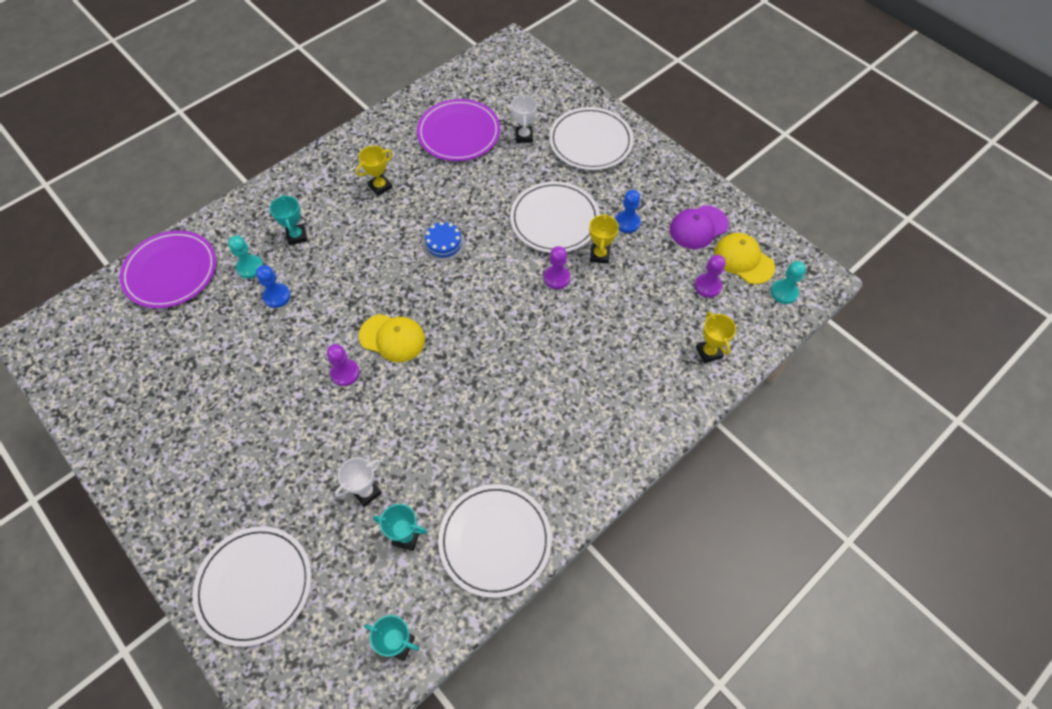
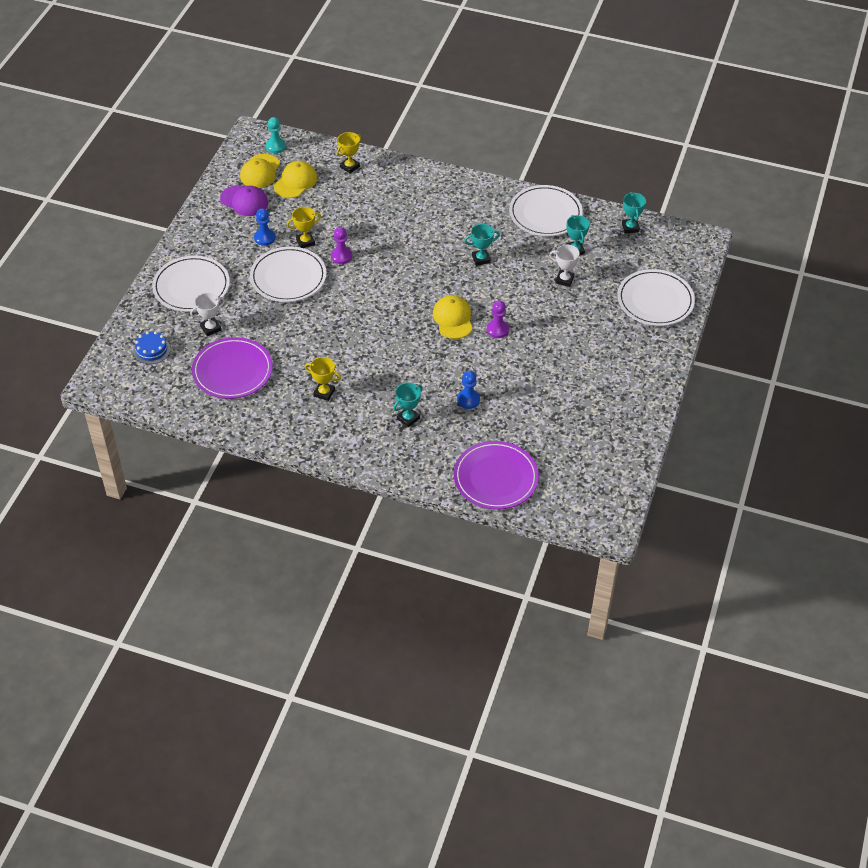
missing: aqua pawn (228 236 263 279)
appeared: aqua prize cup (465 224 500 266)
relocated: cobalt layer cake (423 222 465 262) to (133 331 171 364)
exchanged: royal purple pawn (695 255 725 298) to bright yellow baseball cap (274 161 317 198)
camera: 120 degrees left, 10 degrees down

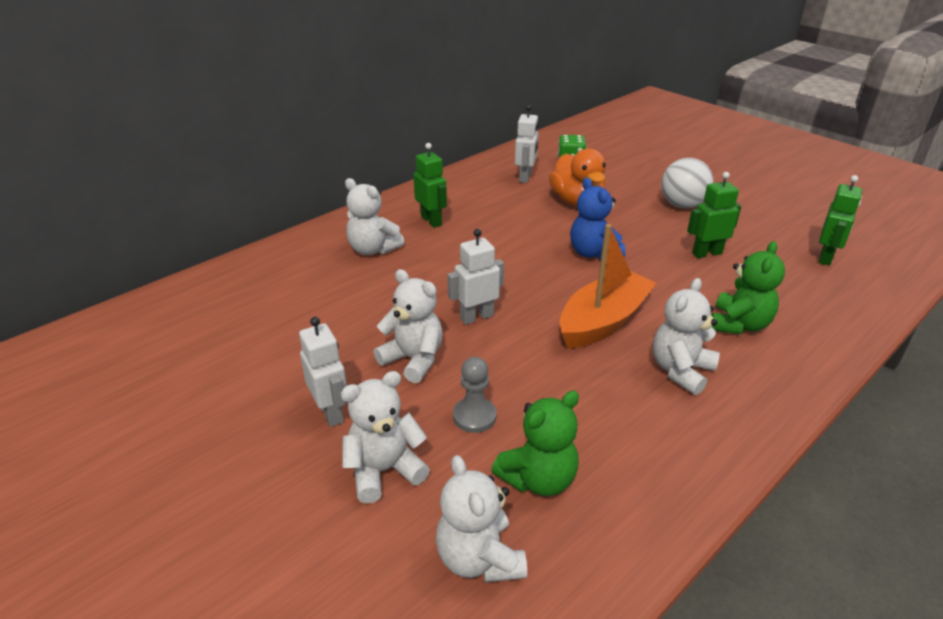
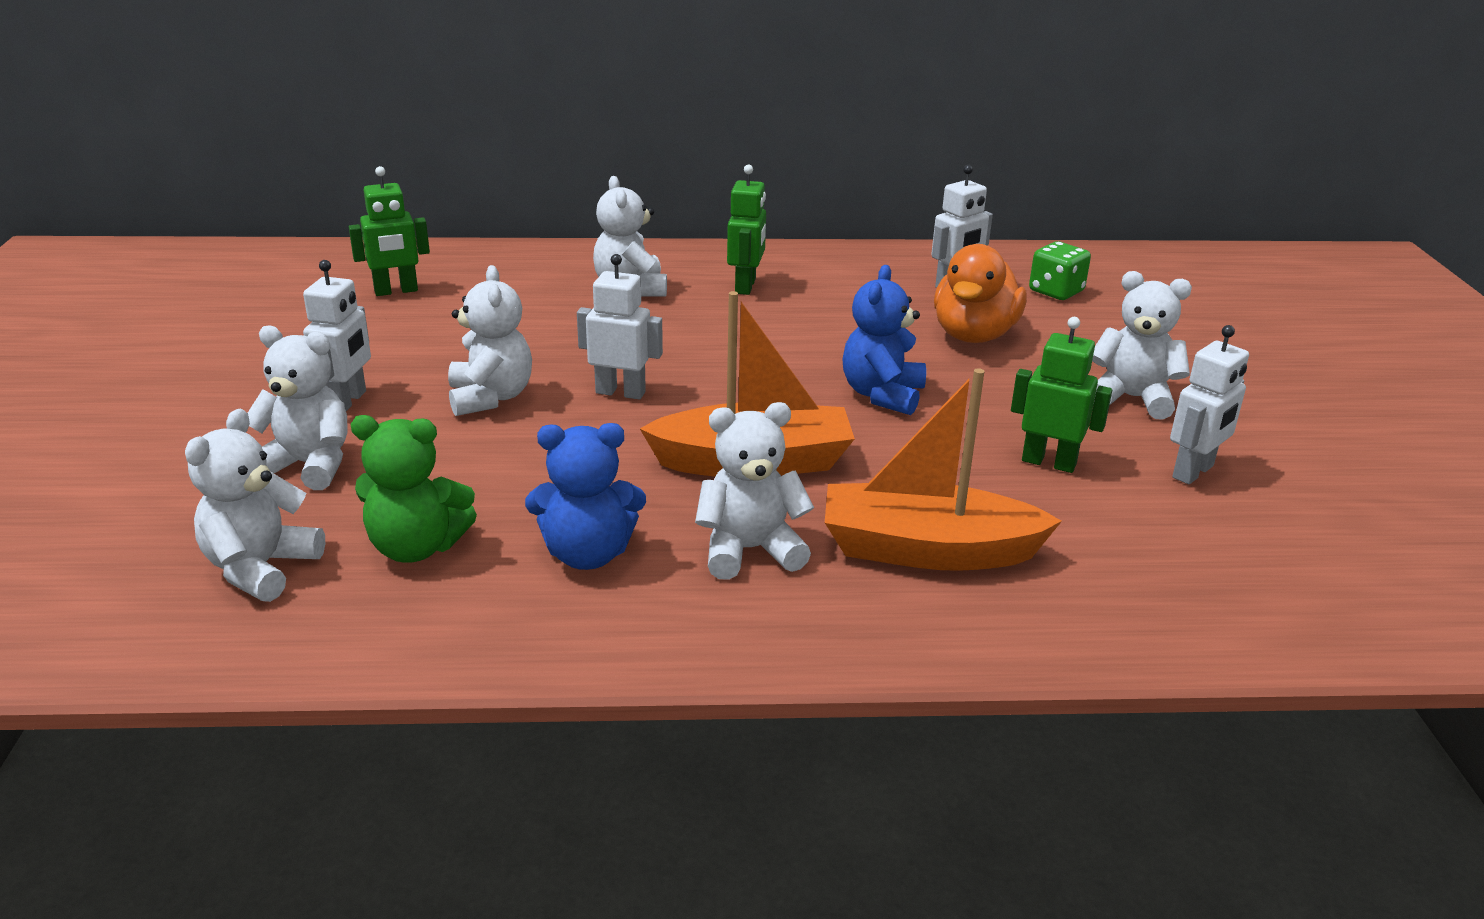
missing: gray pawn (453 357 497 433)
appeared: cobalt stuffed bear (525 423 646 570); pure white robot figure (1170 325 1249 484)
relocated: green robot figure (819 175 862 266) to (349 166 430 296)
exchanged: pure white sphere (661 158 714 208) to pure white stuffed bear (1092 271 1192 420); green stuffed bear (711 241 785 334) to orange-coloured toy boat (825 368 1062 571)
camera: 40 degrees right, 5 degrees down

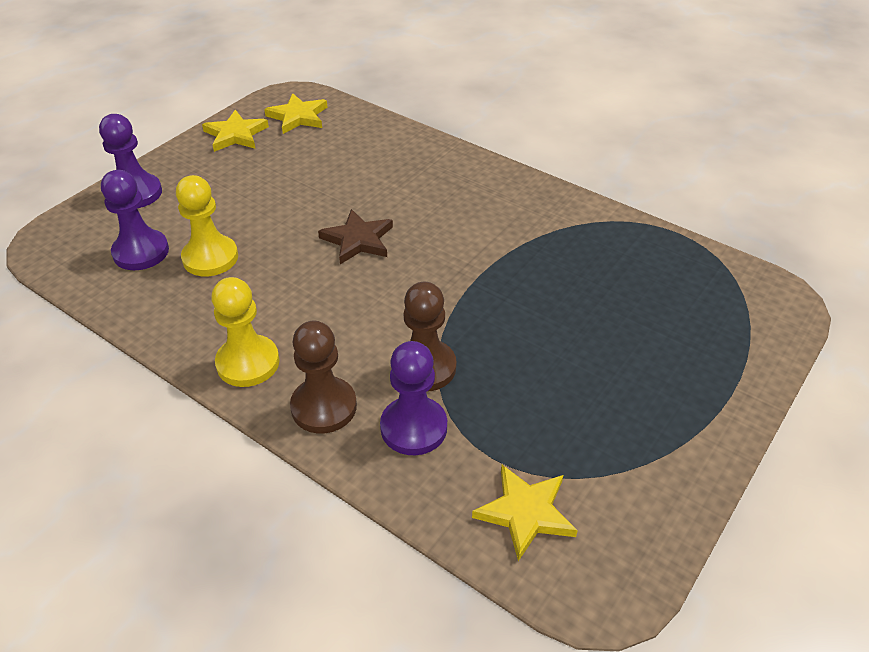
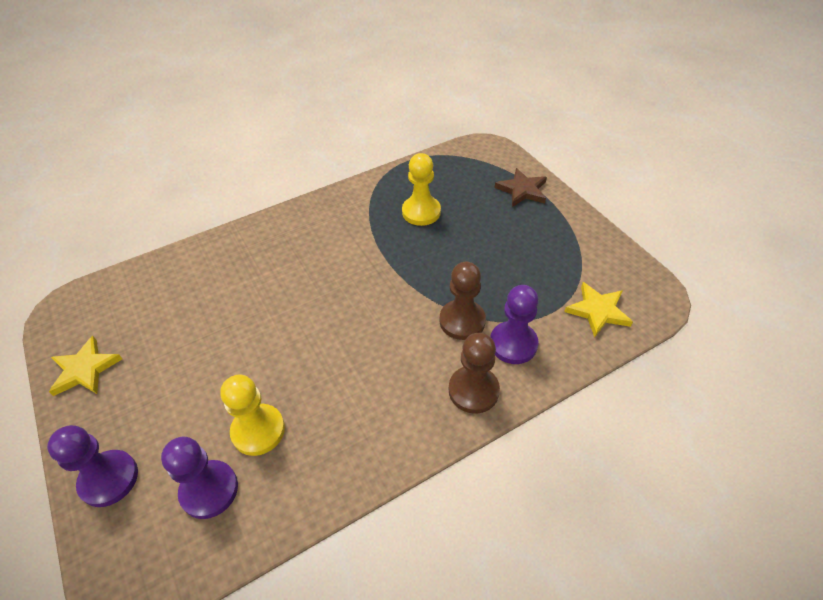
missing: bright yellow star (264 93 327 134)
relocated: bright yellow pawn (211 277 280 387) to (402 153 441 226); brown star (318 209 393 264) to (495 168 547 207)
camera: 65 degrees left, 5 degrees up

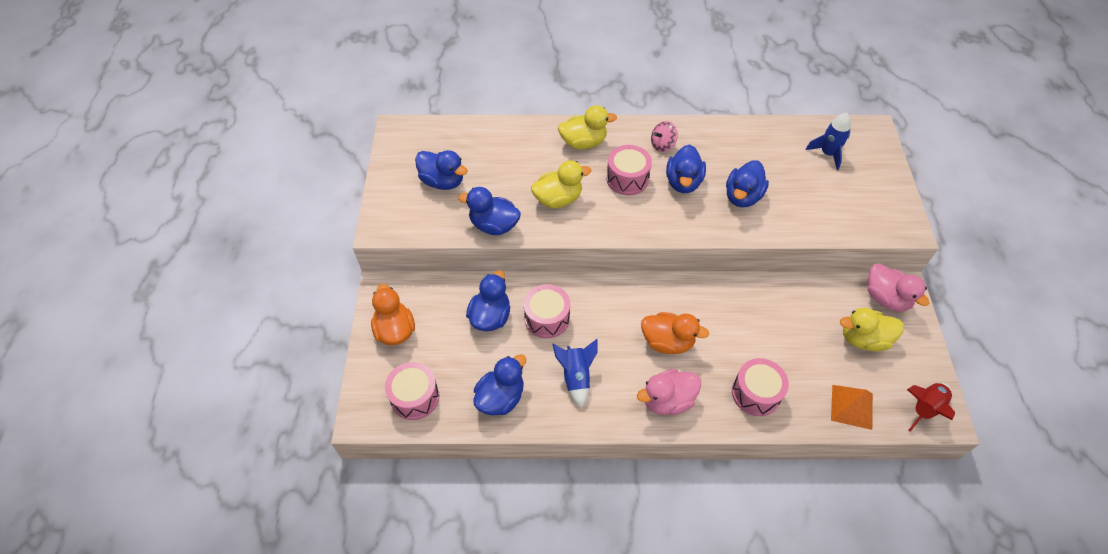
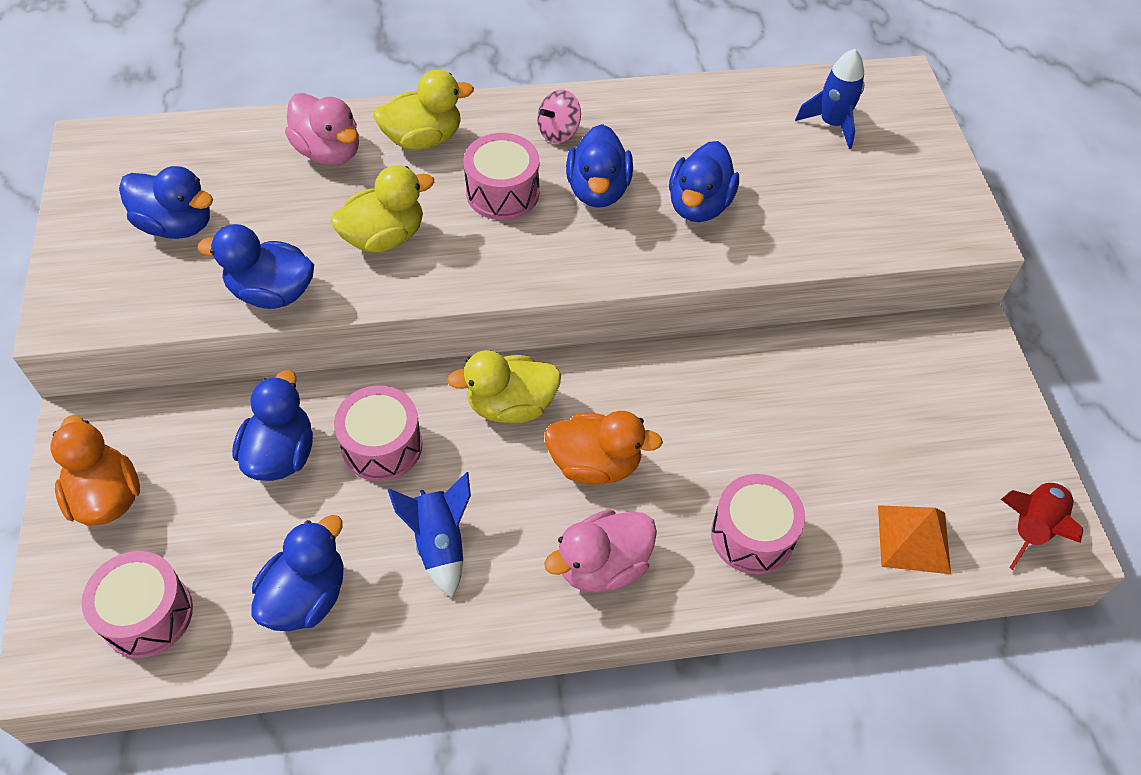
relocated: bright yellow toy duck (840 308 904 351) to (447 350 561 423); rosy toy duck (868 263 929 312) to (285 93 359 165)
camera: 10 degrees left, 0 degrees up

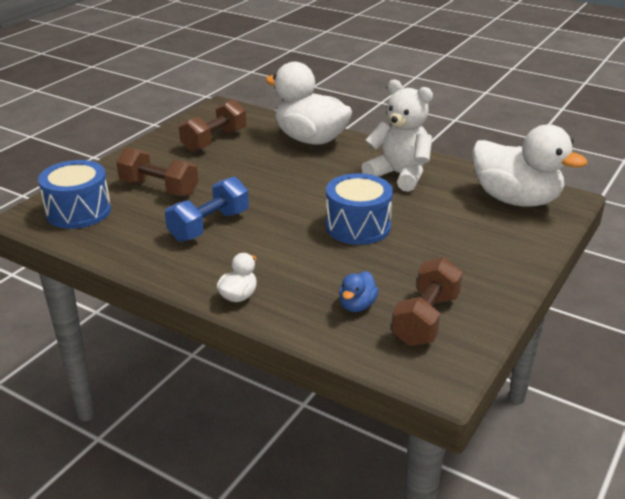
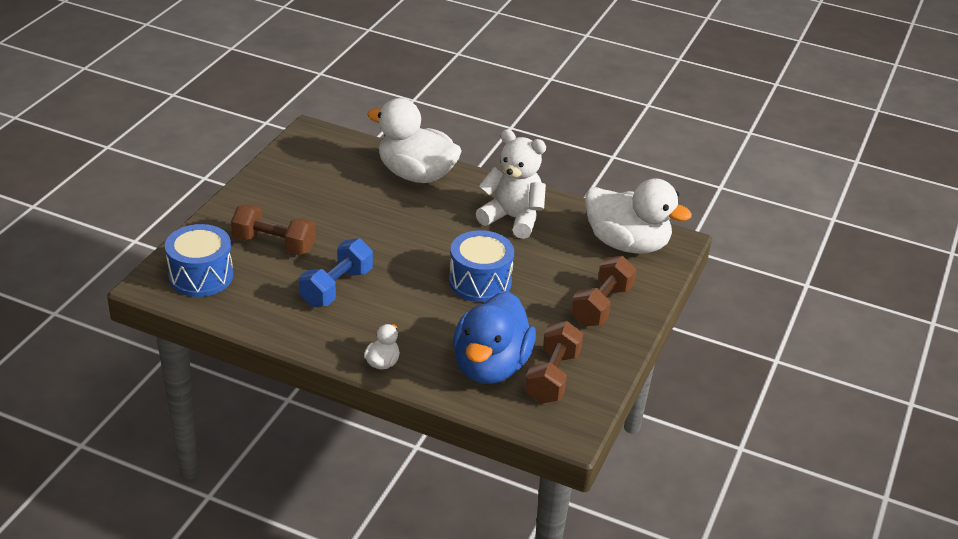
relocated: brown hand weight (179 99 246 152) to (571 256 637 326)
size: cobalt toy duck (339 271 379 312) = (453 292 536 384) x2.37
camera: 10 degrees left, 5 degrees up

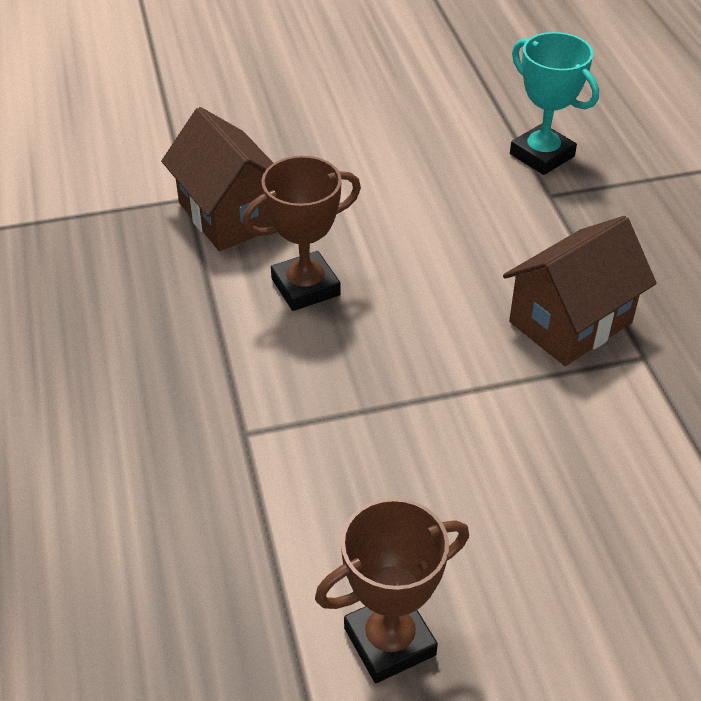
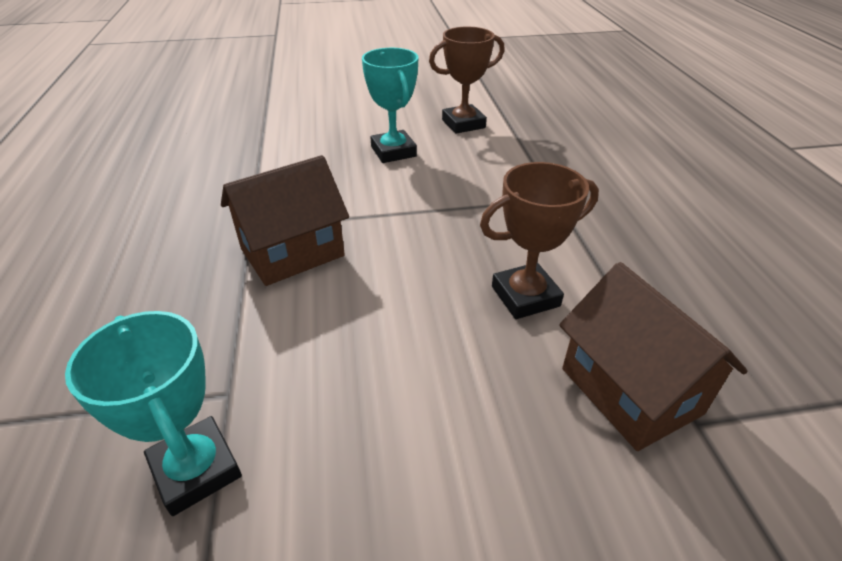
appeared: aqua prize cup (362 48 418 163)
camera: 175 degrees left, 5 degrees down

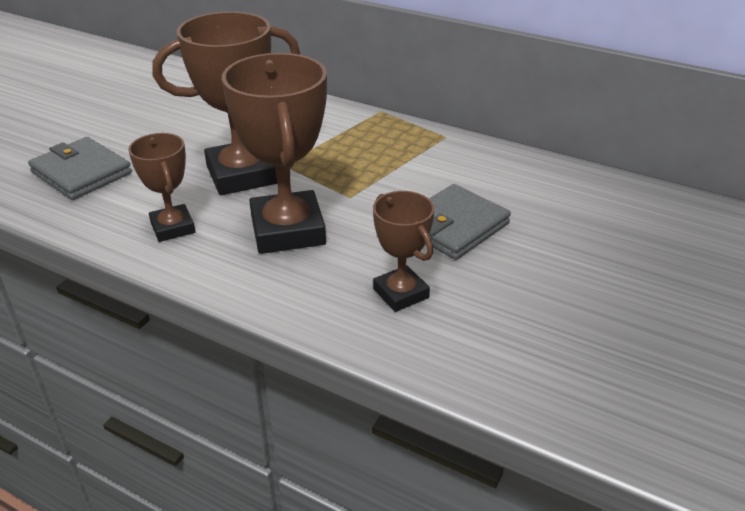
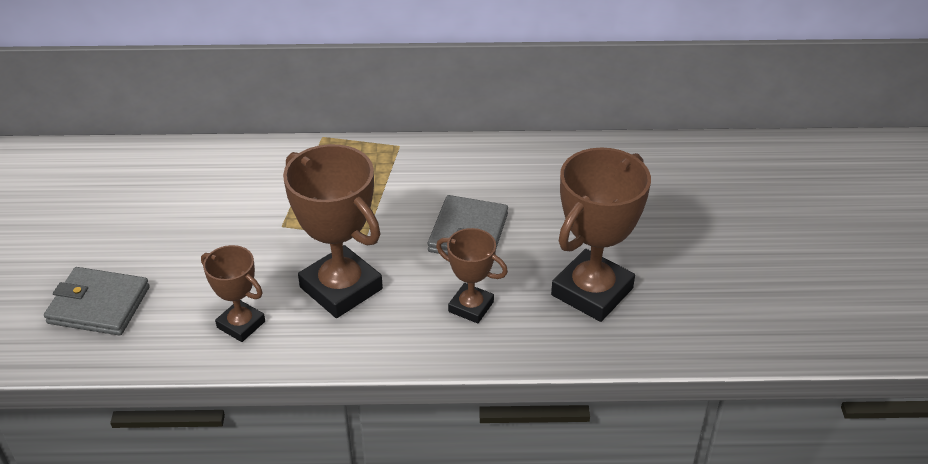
relocated: brown prize cup (152 12 300 195) to (551 147 651 322)
camera: 30 degrees left, 5 degrees up

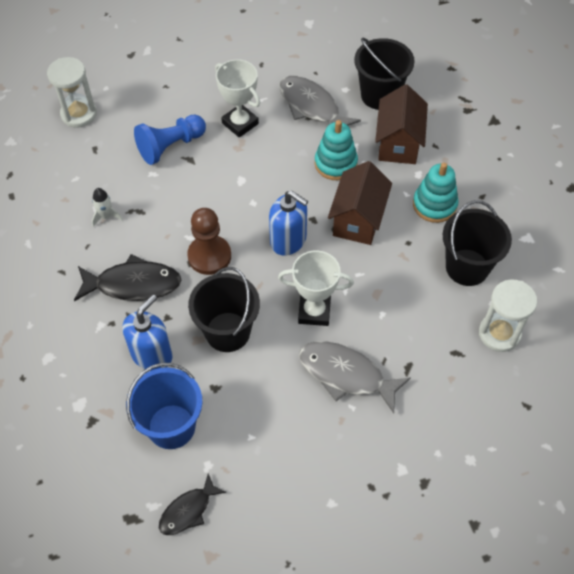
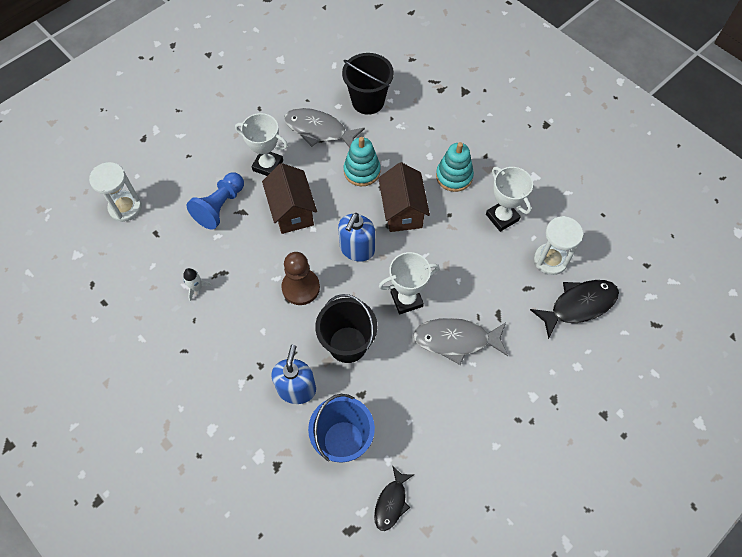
relocated: black fish (74 254 181 301) to (530 280 619 339); brown cottage (375 84 428 164) to (262 163 317 234)
exchanged: black sand bucket (443 200 512 286) to pure white prize cup (486 167 533 232)
spun: cobalt pump bottle (269 190 308 256) = (338 213 375 262) 105 degrees clockwise
camera: 25 degrees left, 5 degrees up

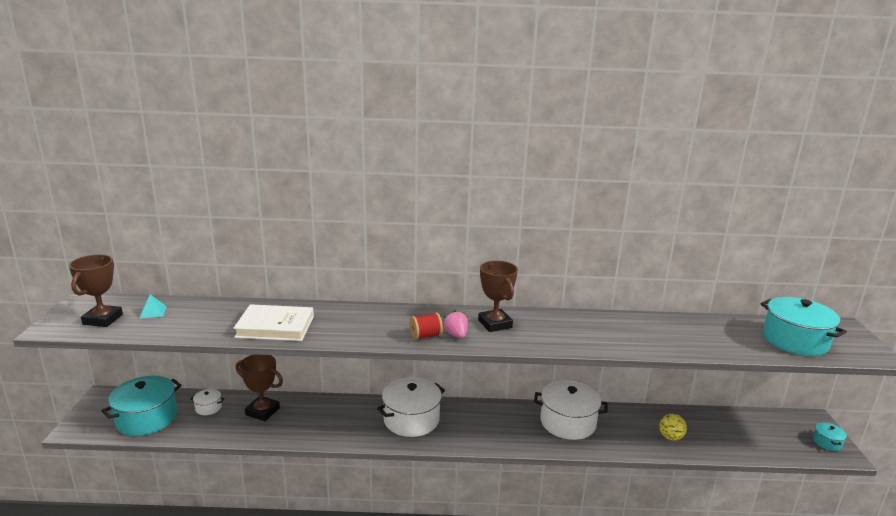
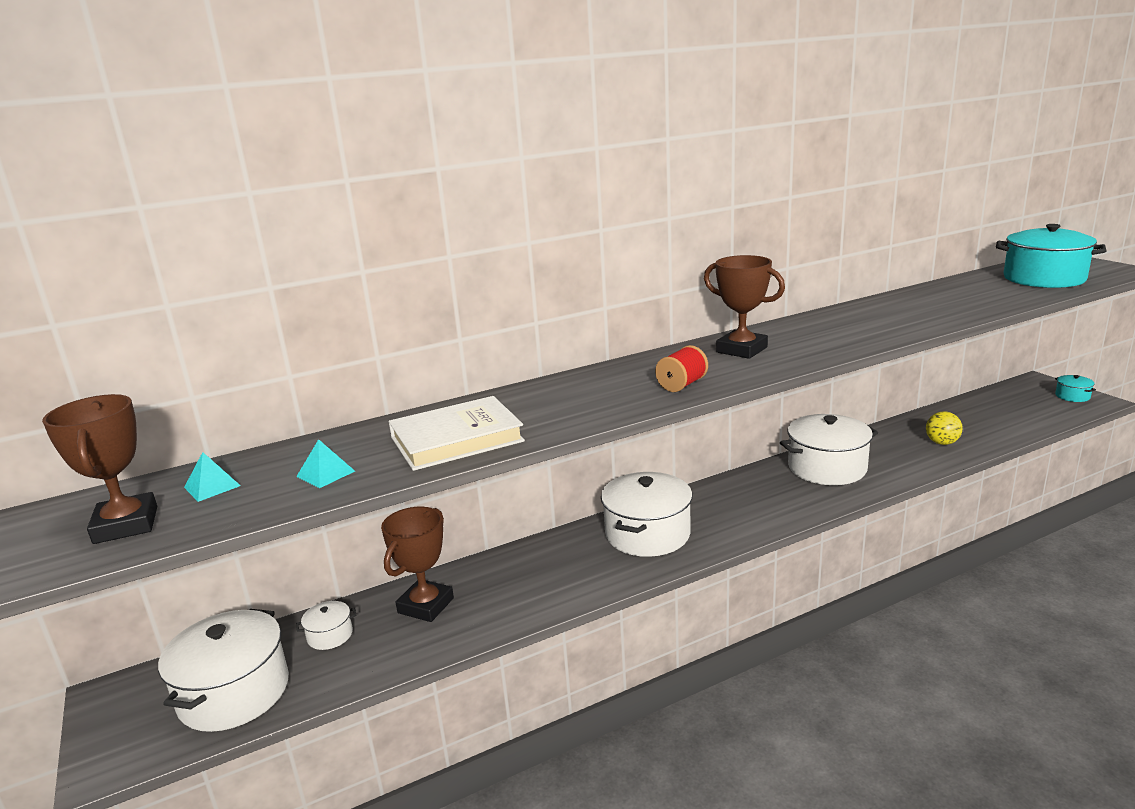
missing: rosy toy strawberry (443 310 468 338)
appeared: aqua pyramid (296 439 355 488)
colour: aqua stockpot (102 376 182 436) to pure white stockpot (158 609 289 732)
spun: brown prize cup (236 355 283 421) = (381 507 454 622) 60 degrees counterclockwise
camera: 25 degrees left, 0 degrees up

